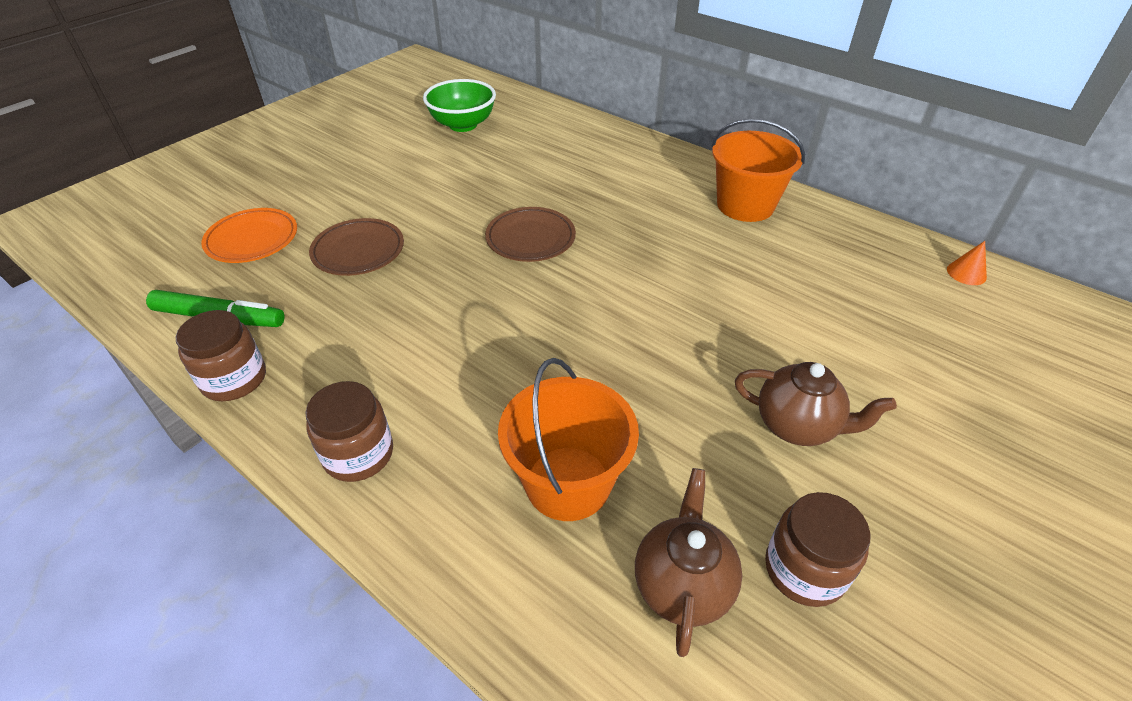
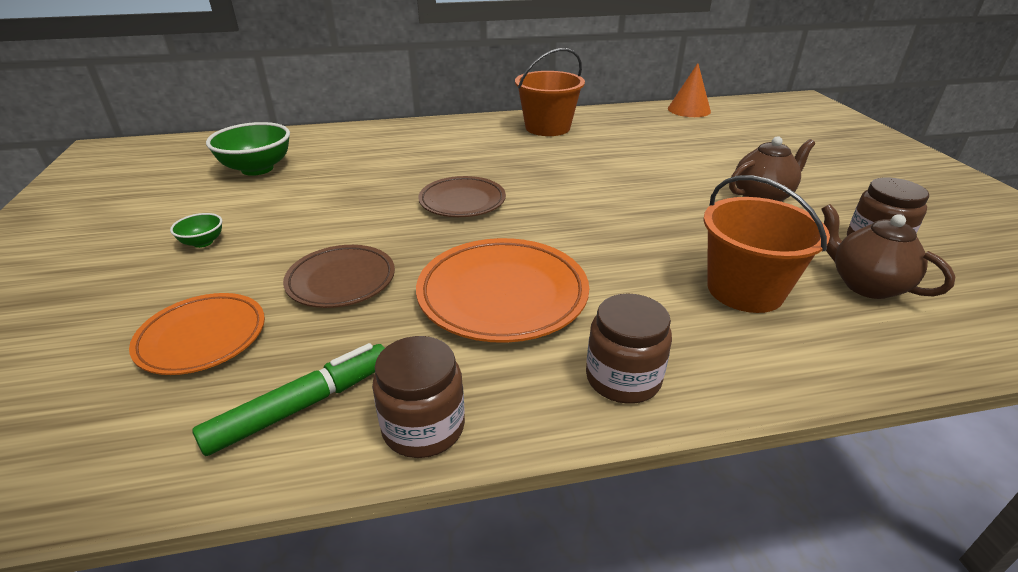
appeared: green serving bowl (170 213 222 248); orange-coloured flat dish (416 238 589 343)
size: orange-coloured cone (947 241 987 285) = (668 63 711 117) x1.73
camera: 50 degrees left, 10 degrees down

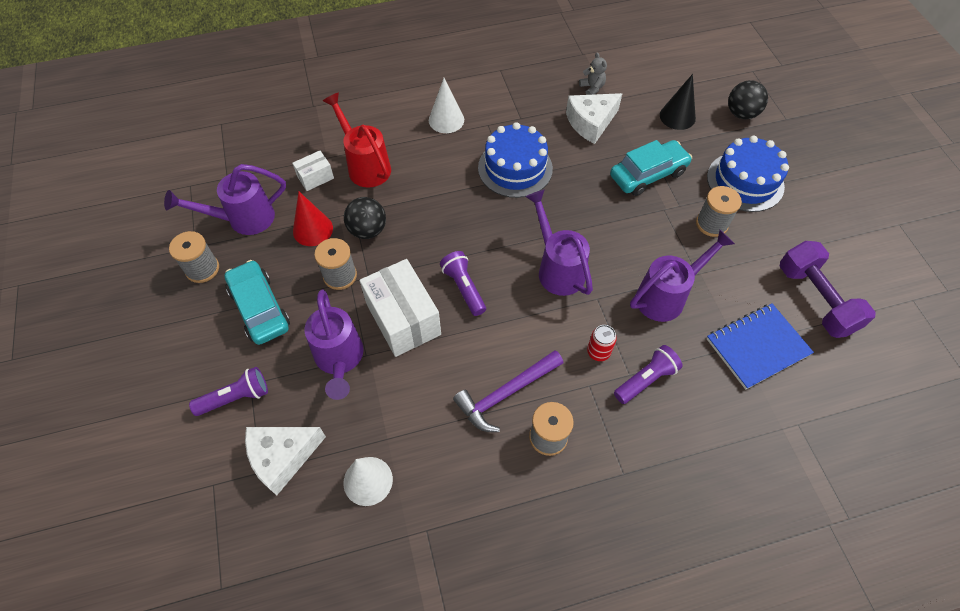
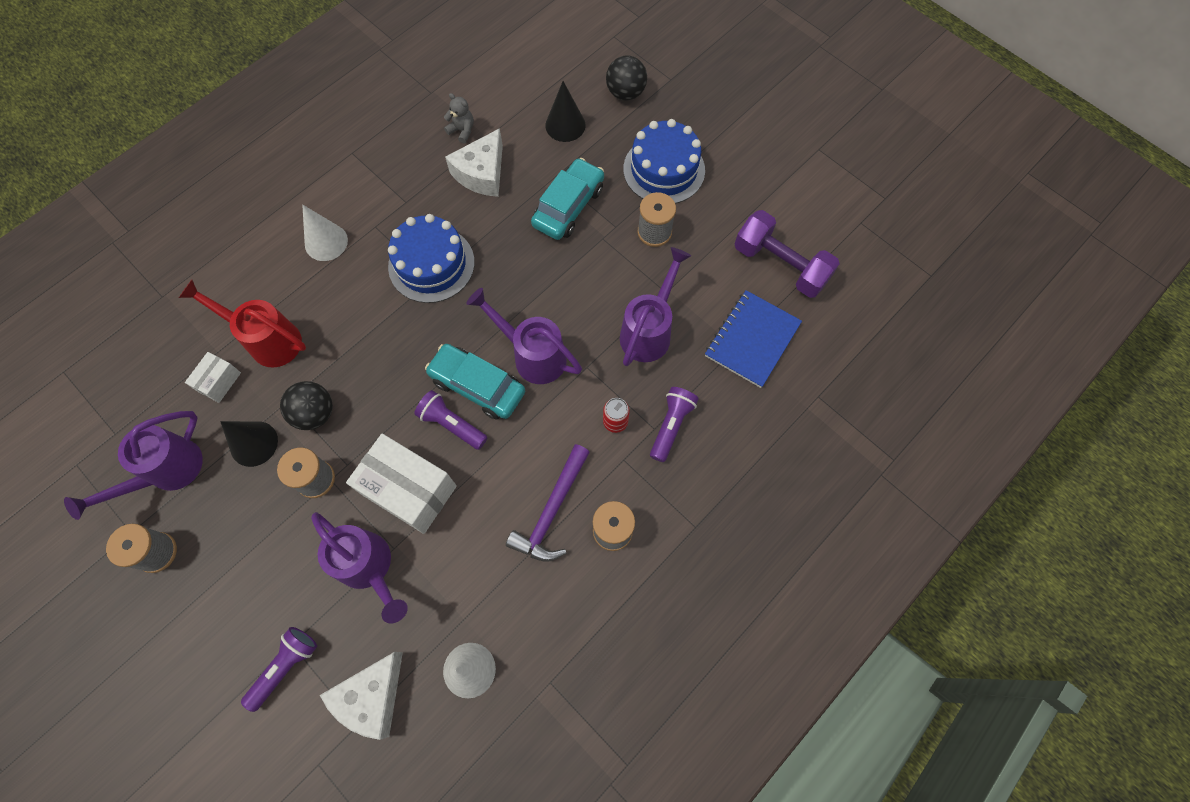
relocated: aqua automobile (224 260 290 345) to (425 344 525 419)
colour: red cone (293 191 333 246) to black cone (220 421 278 467)
camera: 30 degrees left, 10 degrees up

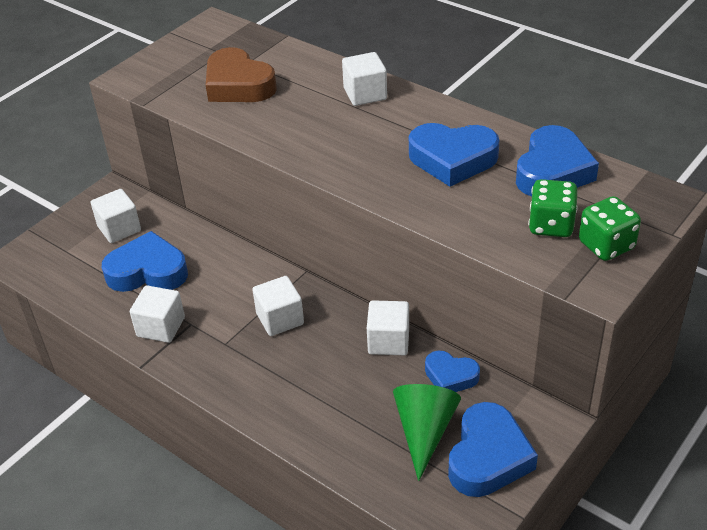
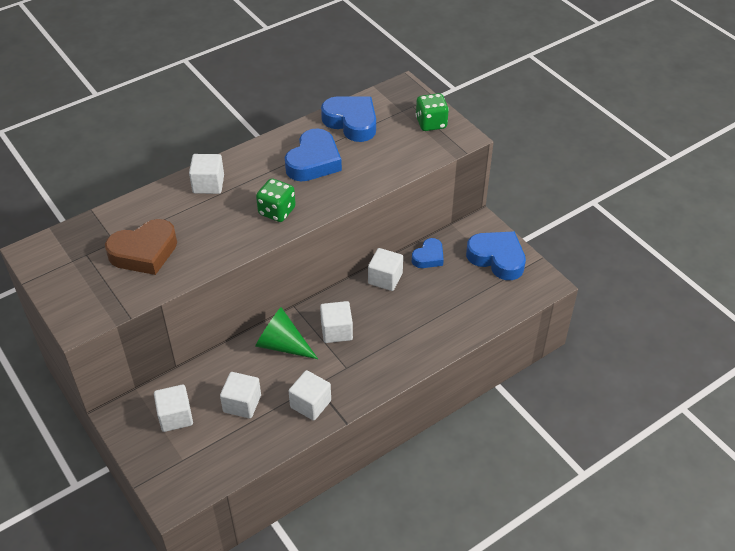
relocated: green cone (393 384 461 481) to (255 307 318 359); green die (528 179 578 237) to (256 178 296 222)
exchanged: cobalt heart shape (102 231 188 292) to pure white cube (220 372 261 418)
camera: 75 degrees left, 5 degrees up

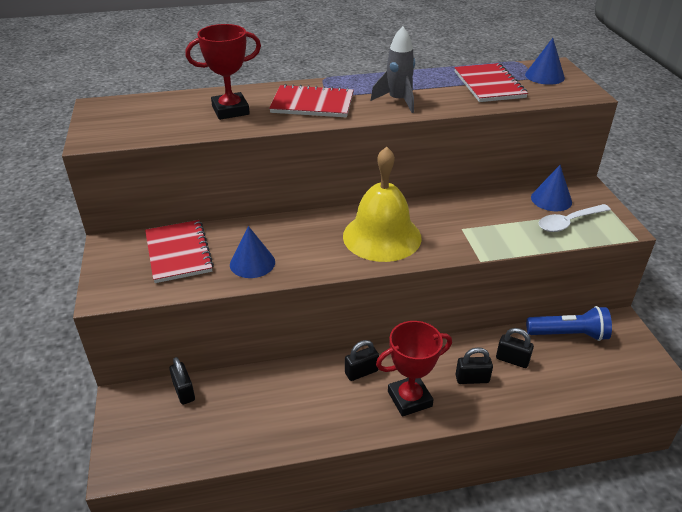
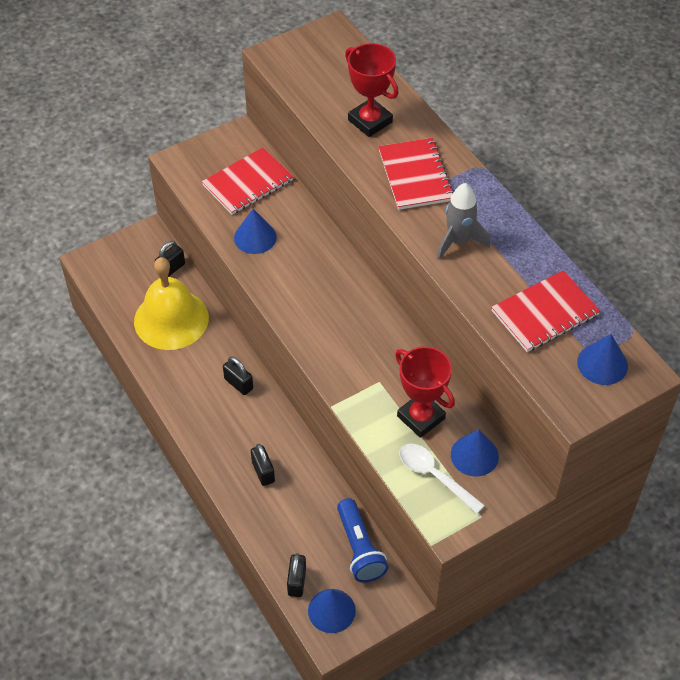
appeared: cobalt cone (308 589 356 633)
relocated: bright yellow hand bell (343 146 422 262) to (134 257 209 350); red prize cup (376 321 452 417) to (395 346 455 438); black lock (496 328 534 368) to (287 553 306 597)
camera: 70 degrees right, 15 degrees up

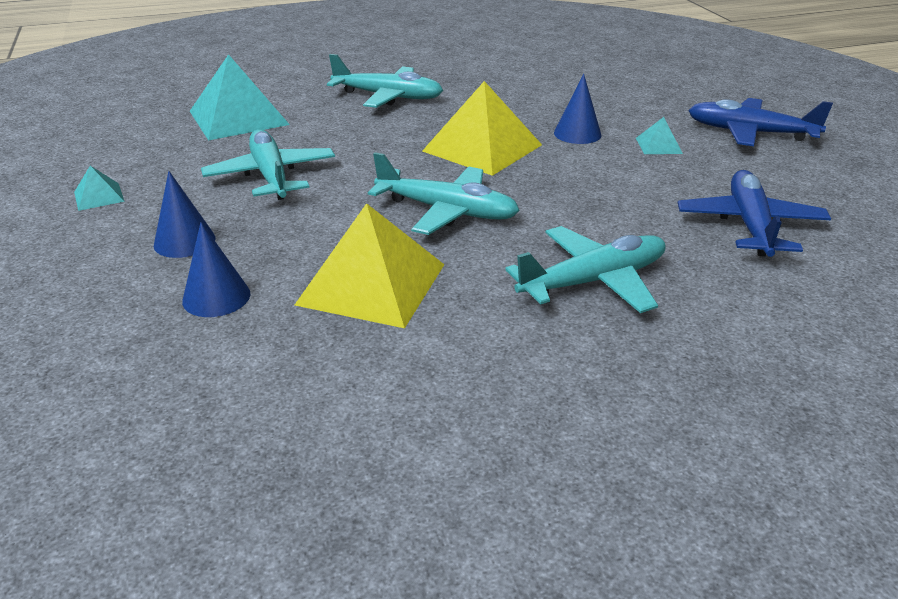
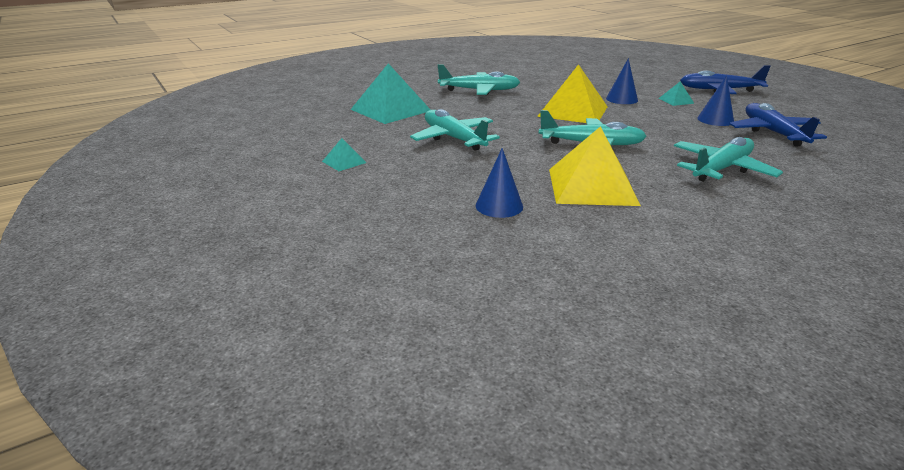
relocated: cobalt cone (154 171 215 258) to (697 75 734 126)
camera: 15 degrees left, 5 degrees down

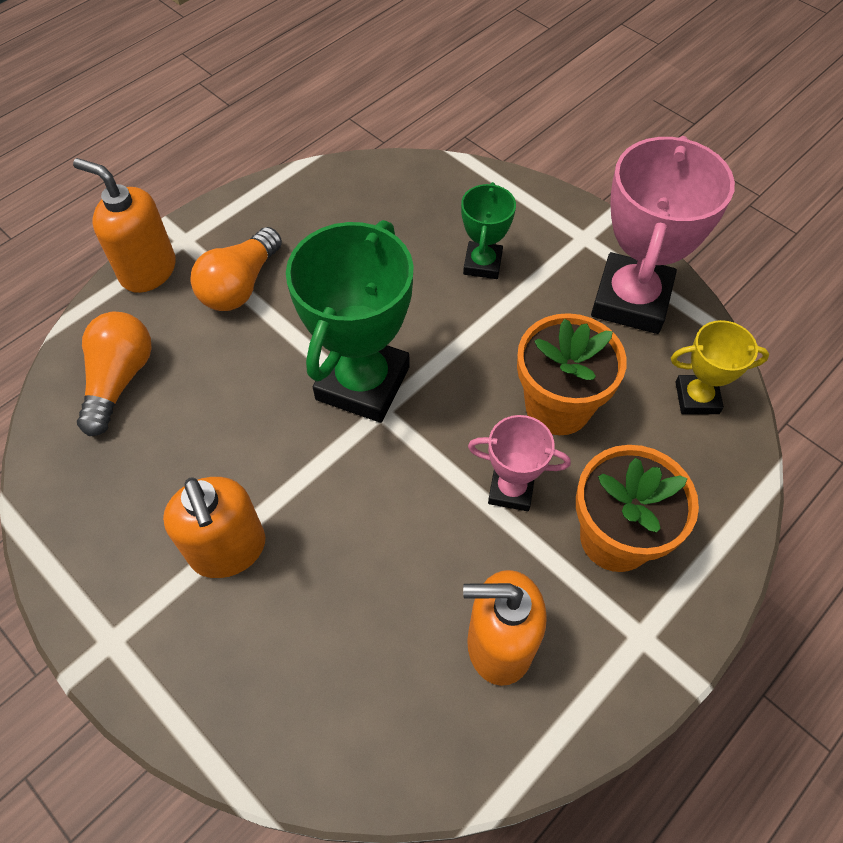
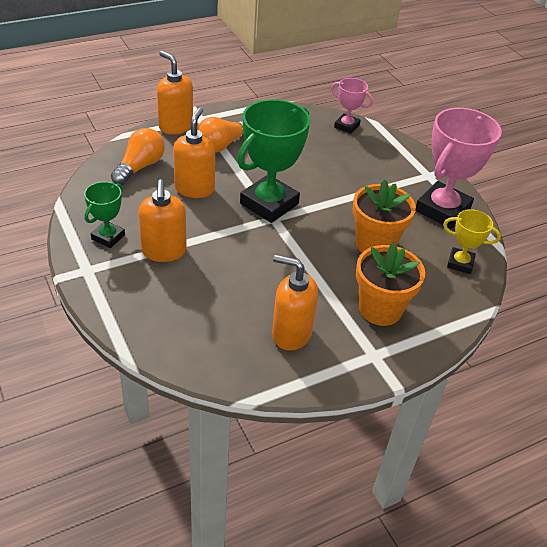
appeared: orange-coloured pump bottle (173 107 215 198)
relocated: green prize cup (461 182 516 279) to (84 182 125 248); rosy prize cup (468 415 571 511) to (331 78 373 134)
camera: 15 degrees right, 15 degrees down

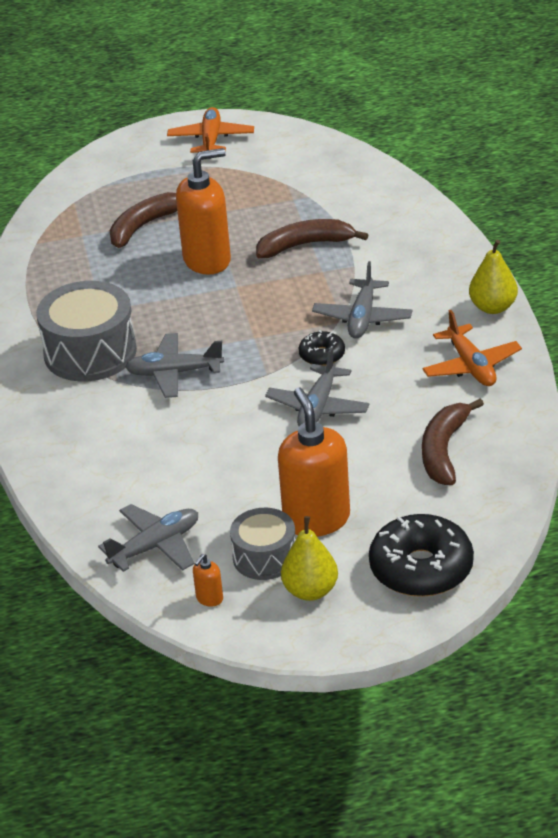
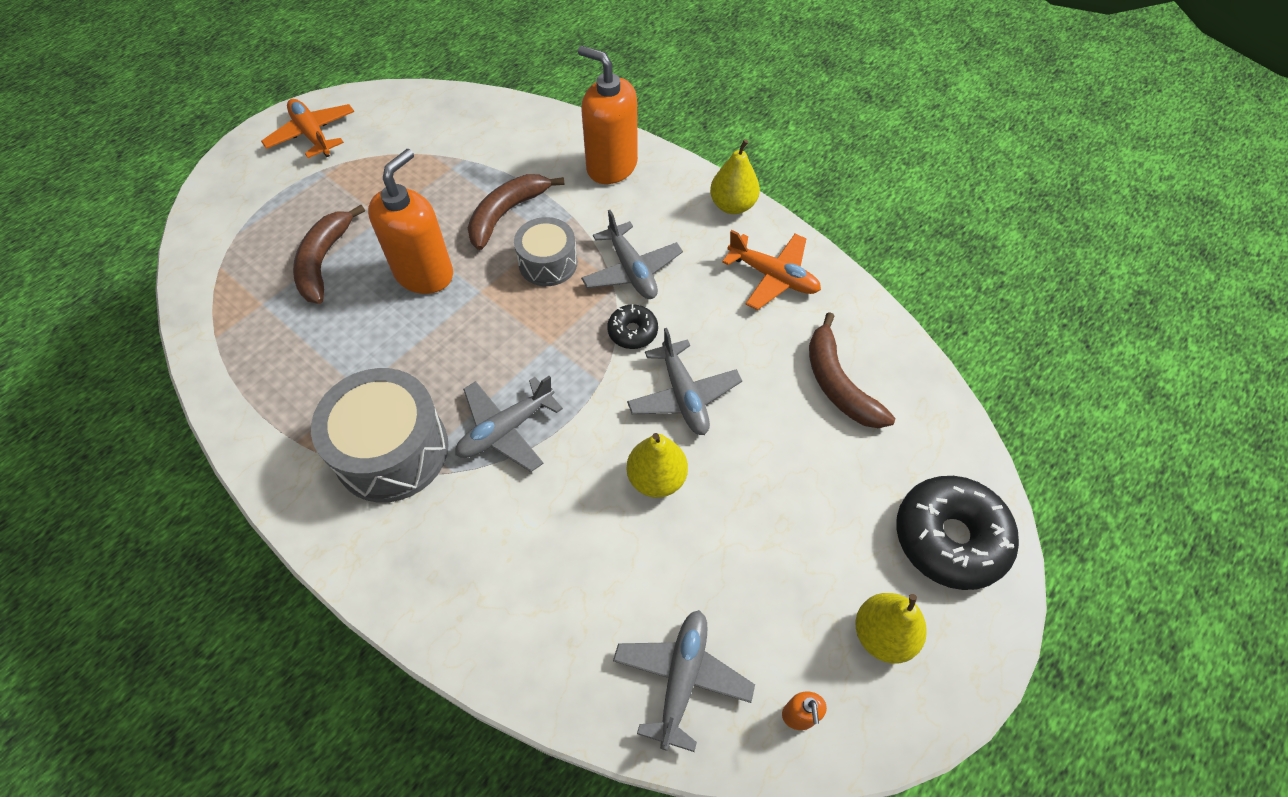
appeared: bright yellow pear (627 433 688 498)
relocated: gray snare drum (230 508 295 580) to (514 217 577 286); orange-coloured pump bottle (278 388 350 537) to (578 46 638 184)
camera: 40 degrees left, 20 degrees up

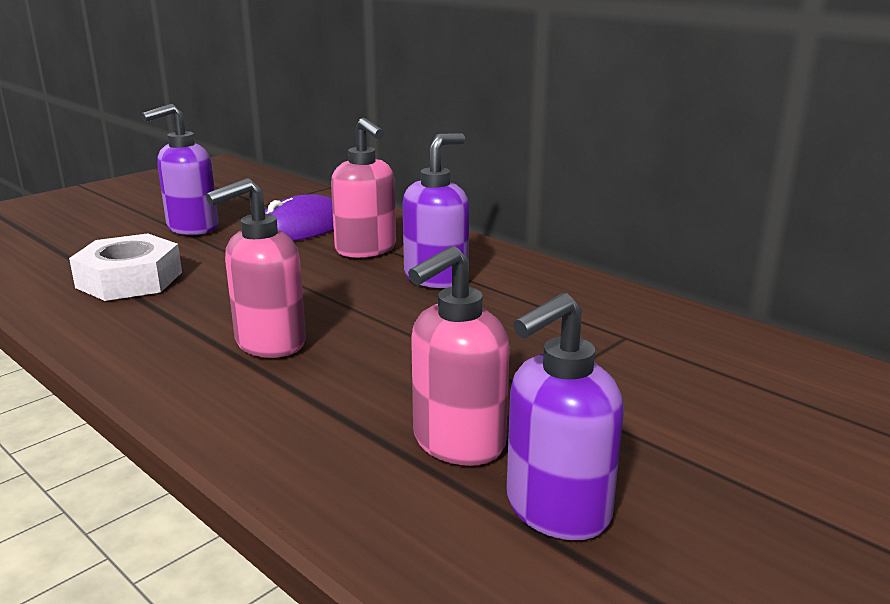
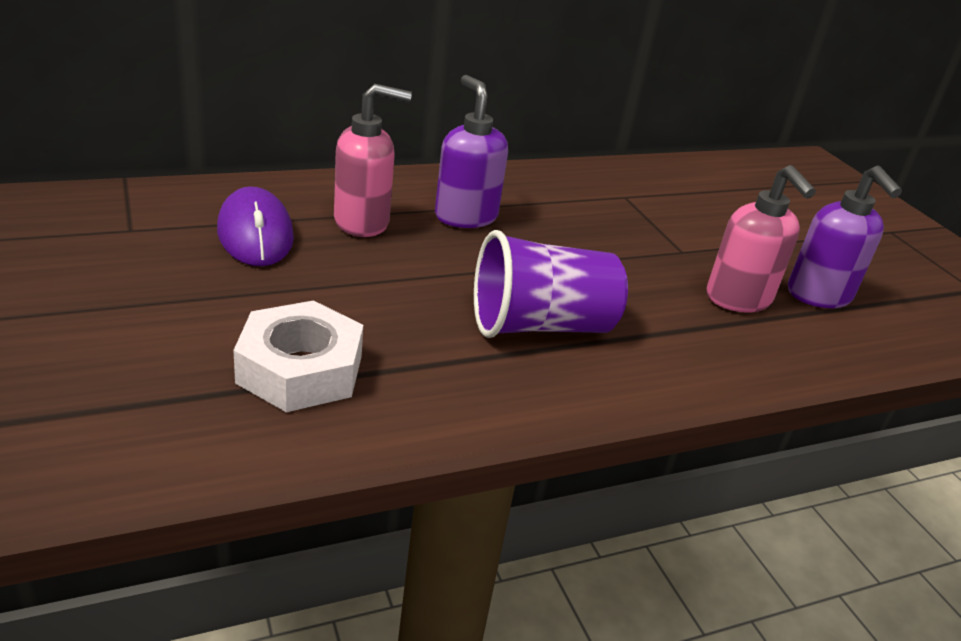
missing: royal purple pump bottle (142 104 219 235)
exchanged: rosy pump bottle (206 178 306 358) to royal purple beaker (474 230 628 338)
camera: 70 degrees left, 10 degrees up

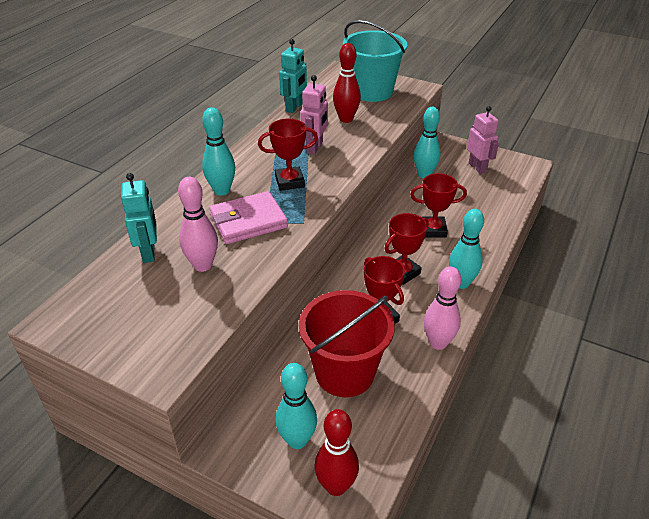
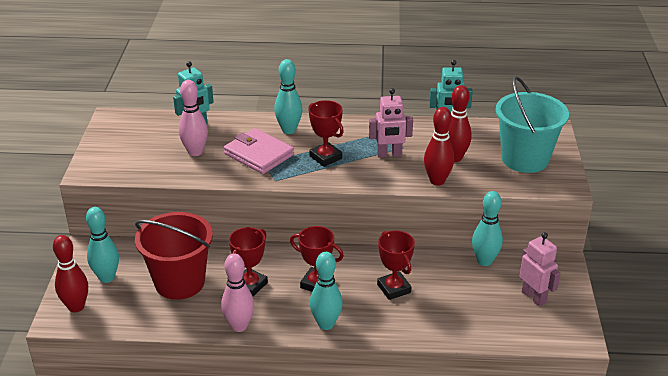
appeared: red skittle (424 107 454 186)
spun: rosy robot figure (467 106 499 174) = (519 232 561 306) 75 degrees counterclockwise
camera: 65 degrees right, 5 degrees down

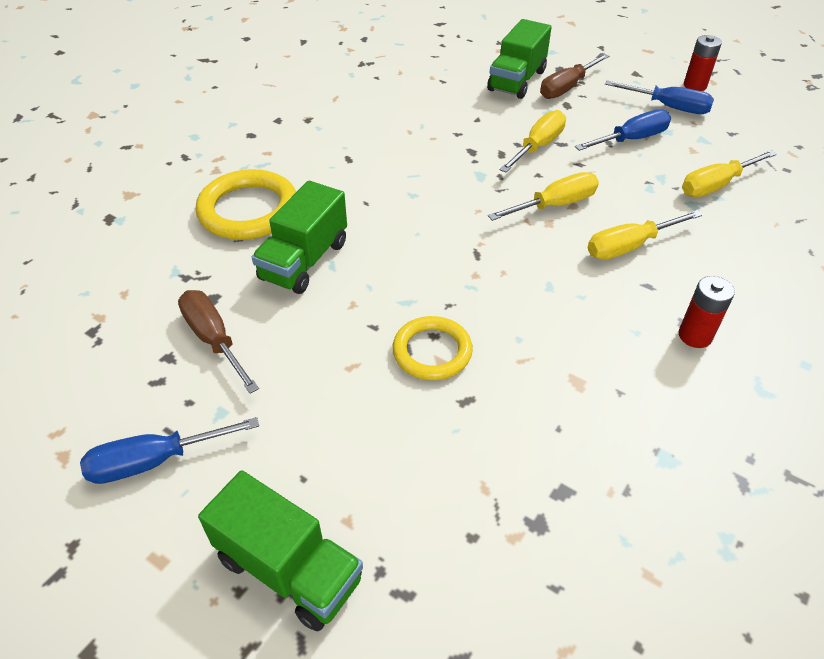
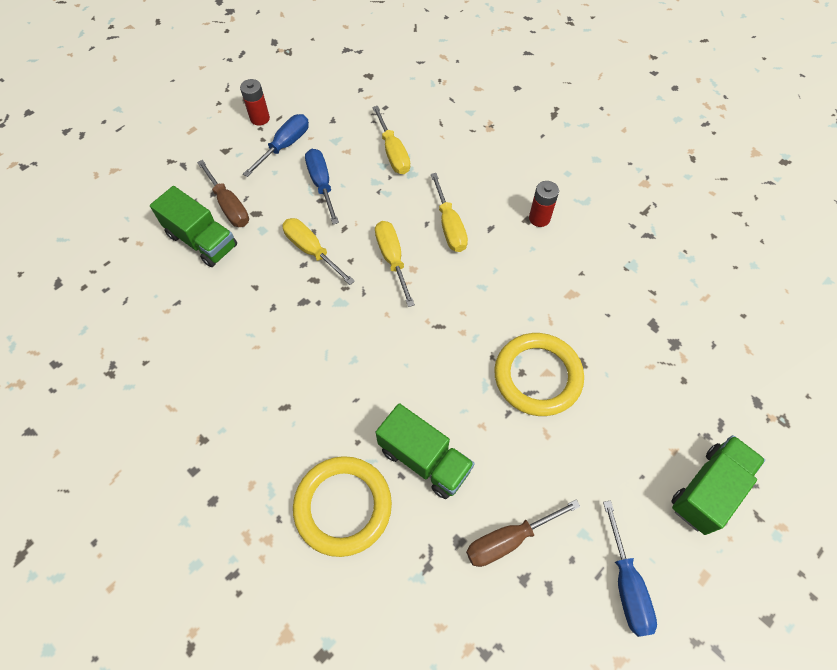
size: bright yellow hoop (392 316 473 380) = (494 333 584 416) x1.52
camera: 80 degrees left, 15 degrees up

